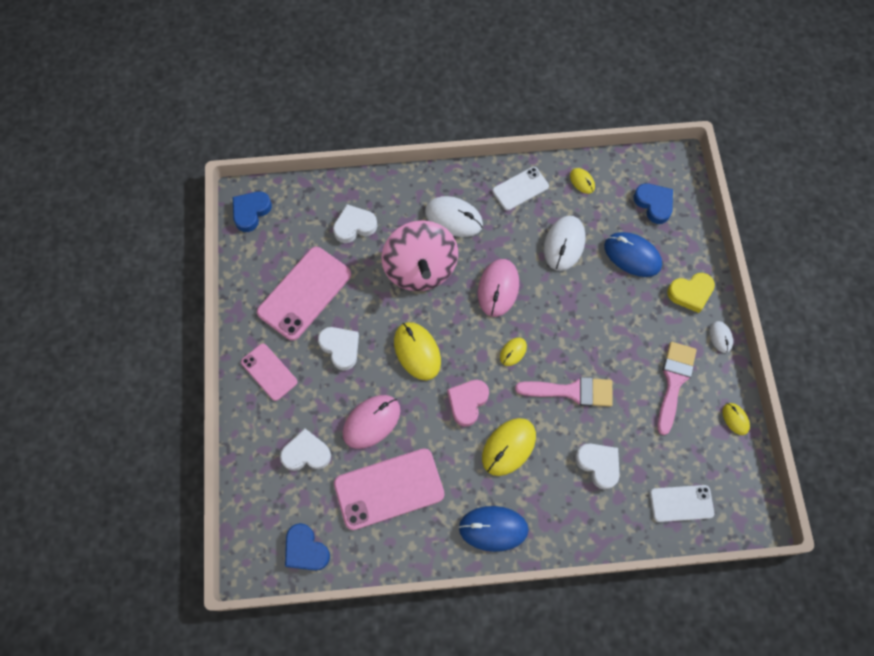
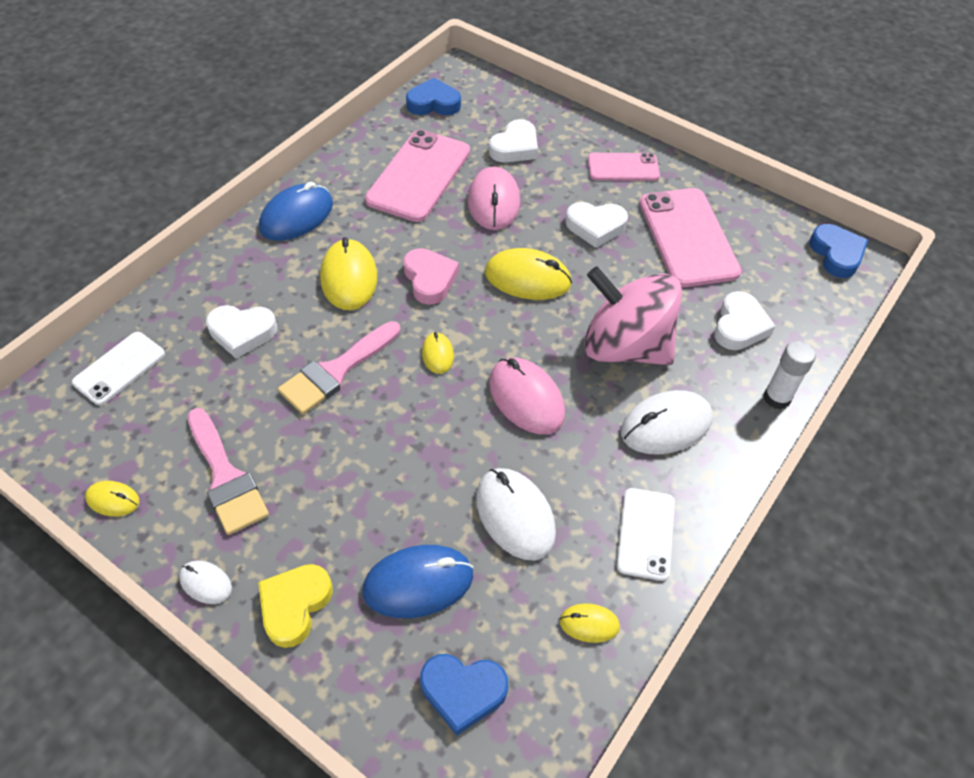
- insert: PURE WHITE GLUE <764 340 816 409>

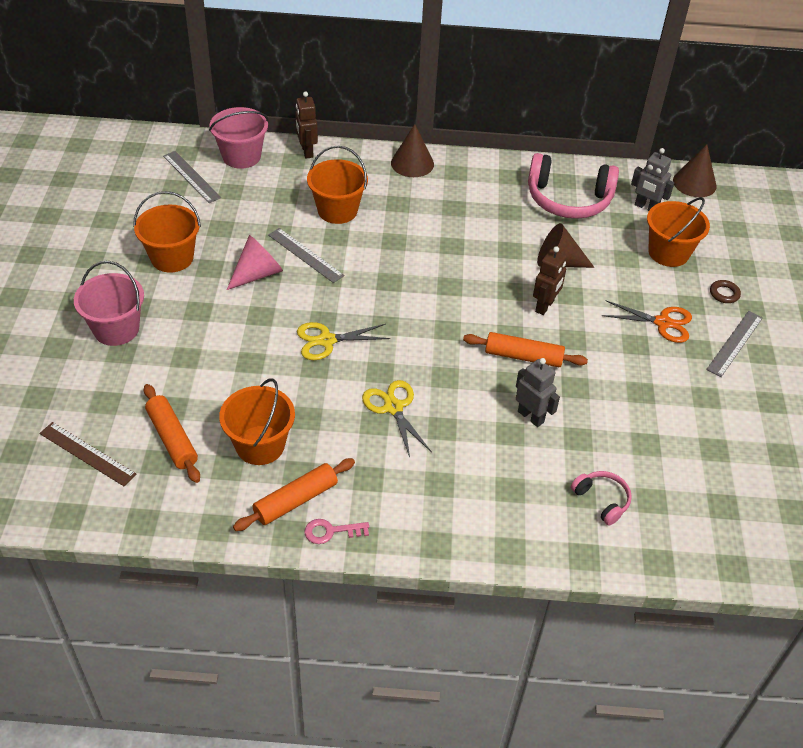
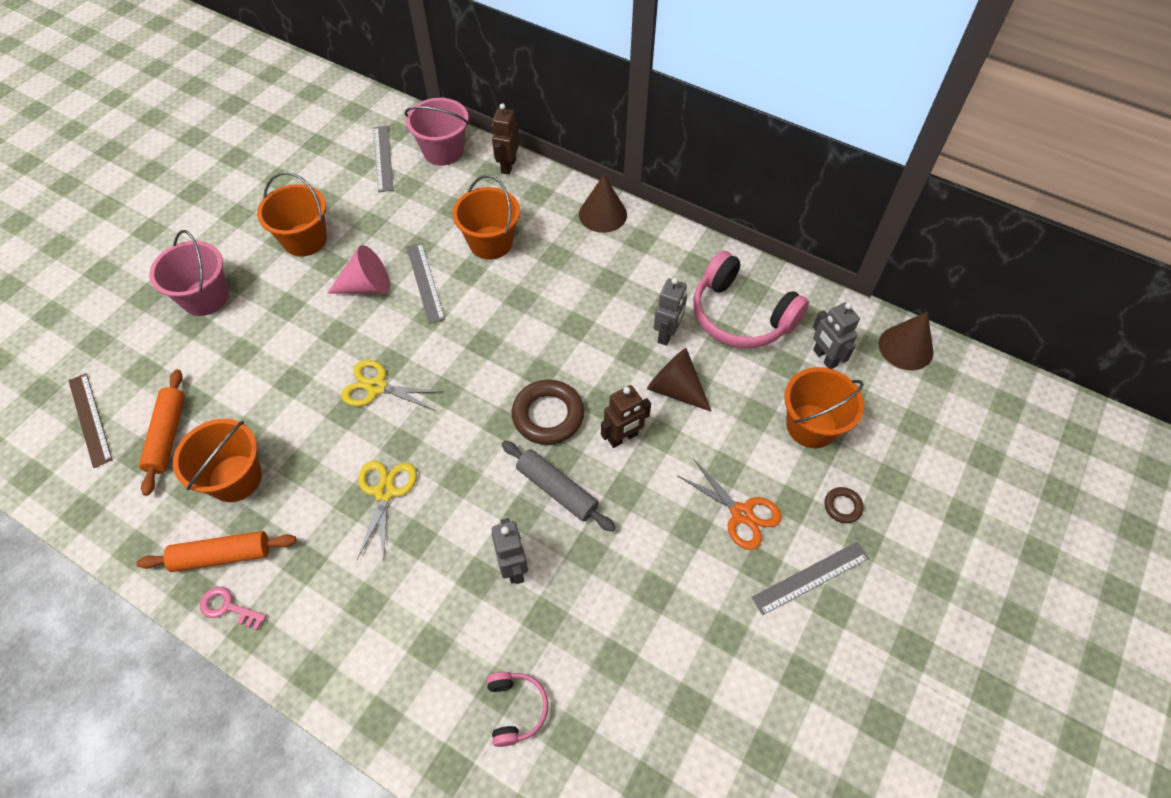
- recolor: ORANGE DOUGH ROLLER <463 332 588 367> to ASH-GREY DOUGH ROLLER <502 441 615 532>
- insert: ASH-GREY ROBOT <654 278 687 346>
- insert: DARK BROWN HOOP <512 380 584 445>

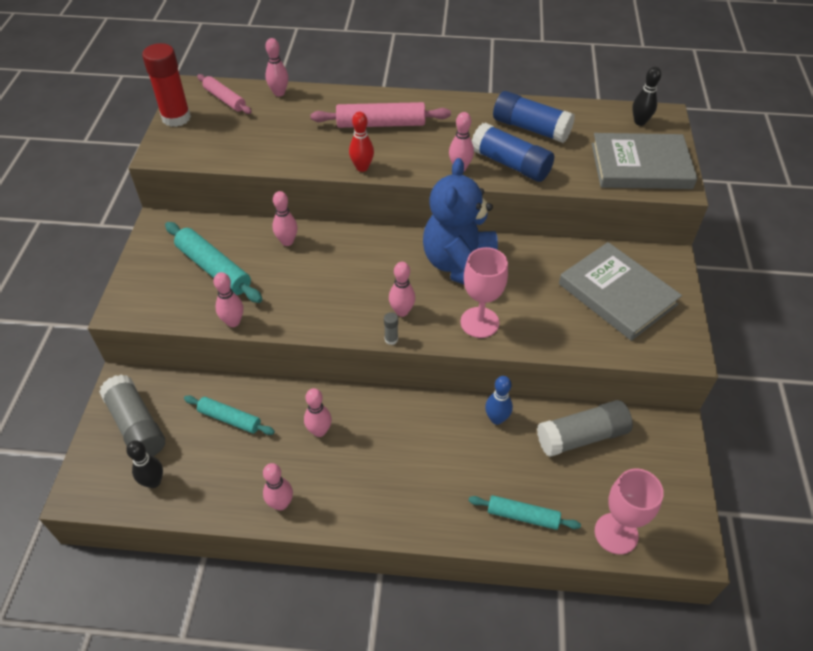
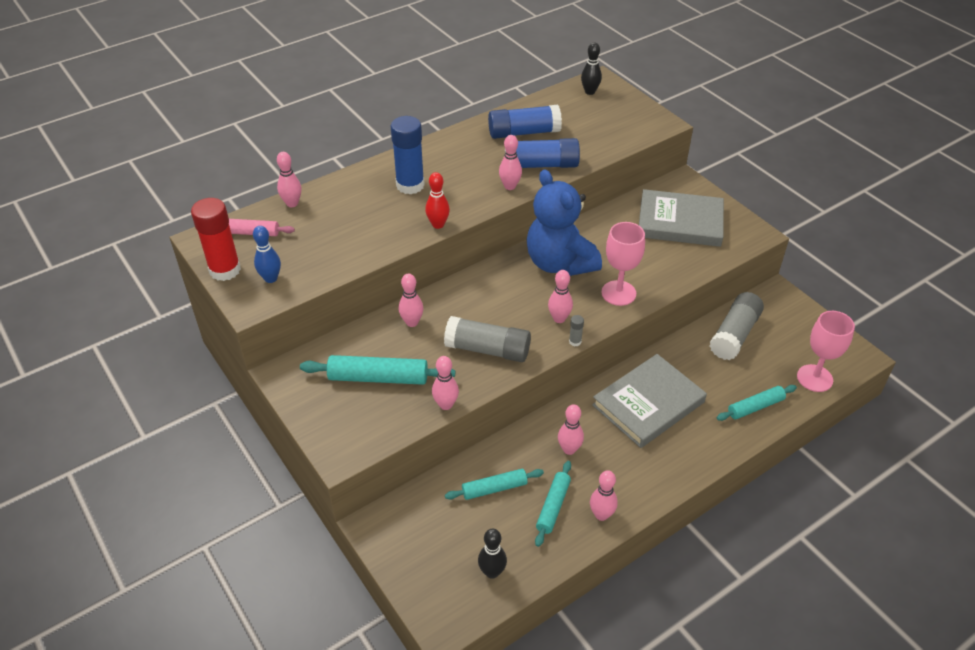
- replace: ROSY DOUGH ROLLER <310 102 451 128> to ROYAL BLUE GLUE <391 116 425 195>
- move: ASH-GREY HARDBACK <592 133 698 189> to <592 354 707 448>
- move: ASH-GREY GLUE <99 374 165 456> to <444 316 531 362>
- move: ROYAL BLUE BOWLING PIN <485 376 513 425> to <253 226 281 283>
- insert: TURQUOISE DOUGH ROLLER <535 461 571 547>

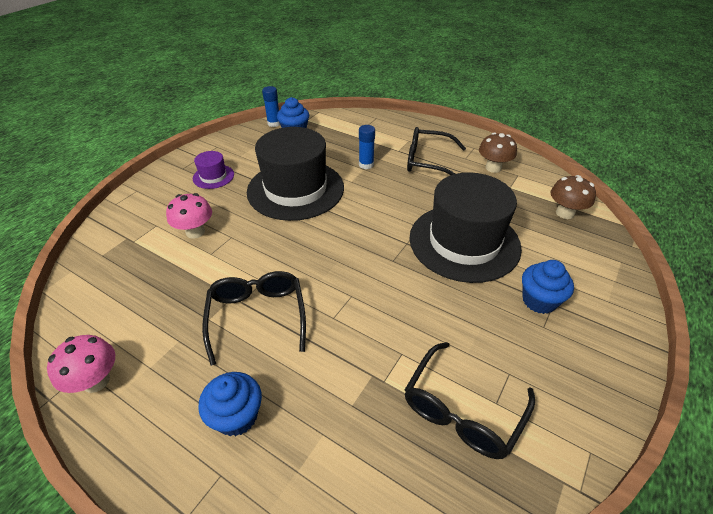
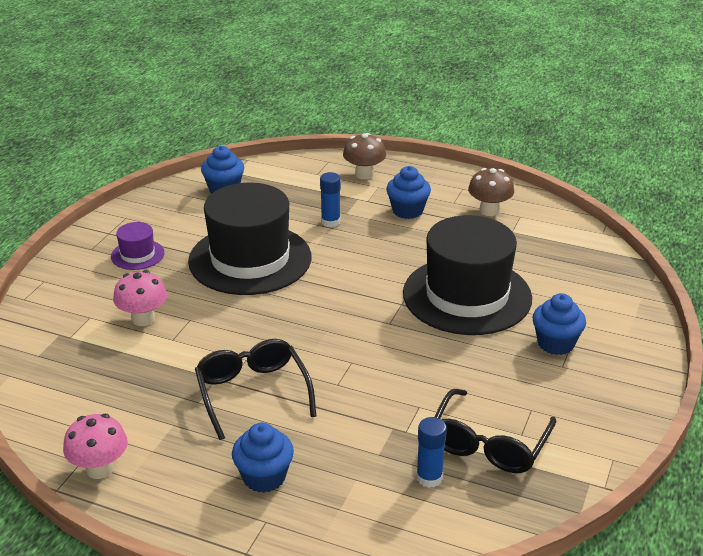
- move: ROYAL BLUE GLUE <262 86 280 127> to <416 417 447 488>
- replace: JET-BLACK EYEGLASSES <407 127 466 175> to ROYAL BLUE FAIRY CAKE <386 166 431 219>
- move: DARK BROWN FUNGUS <550 175 596 219> to <343 133 386 179>

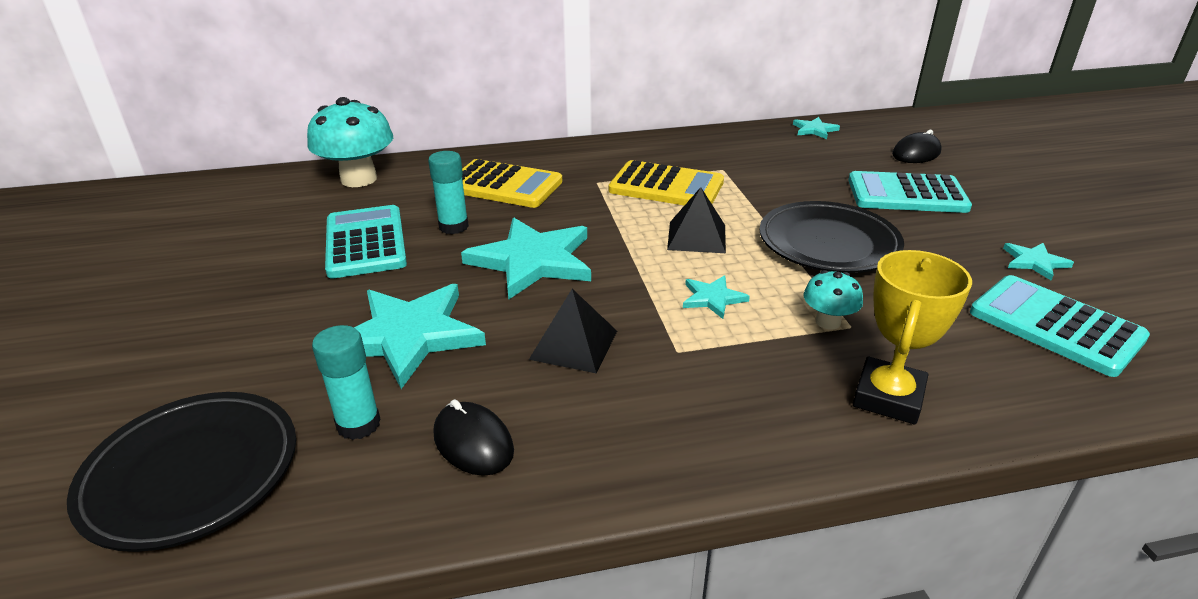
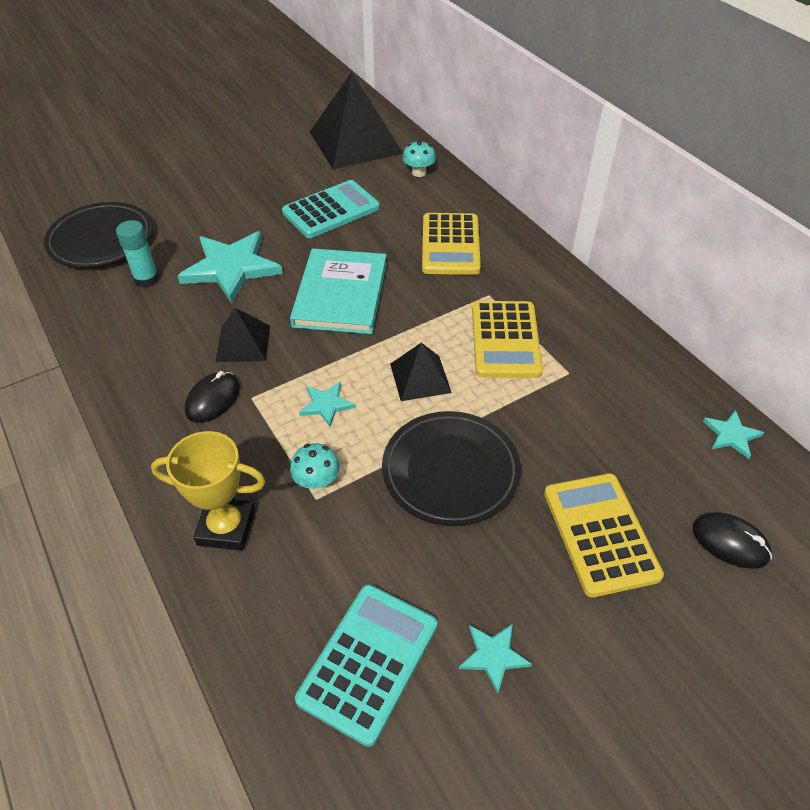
- resize: TURQUOISE FUNGUS <307 97 393 187> = <403 140 436 177> x0.51
- delete: TURQUOISE GLUE <428 151 469 234>
- recolor: TURQUOISE ADDING MACHINE <848 171 972 213> to BRIGHT YELLOW ADDING MACHINE <544 473 664 597>
- replace: TURQUOISE FIVE-POINTED STAR <461 218 591 300> to TURQUOISE HARDBACK <290 248 387 334>
- move: JET-BLACK MOUSE <433 399 514 476> to <185 371 240 423>
- insert: JET-BLACK SOLID PYRAMID <310 72 403 169>

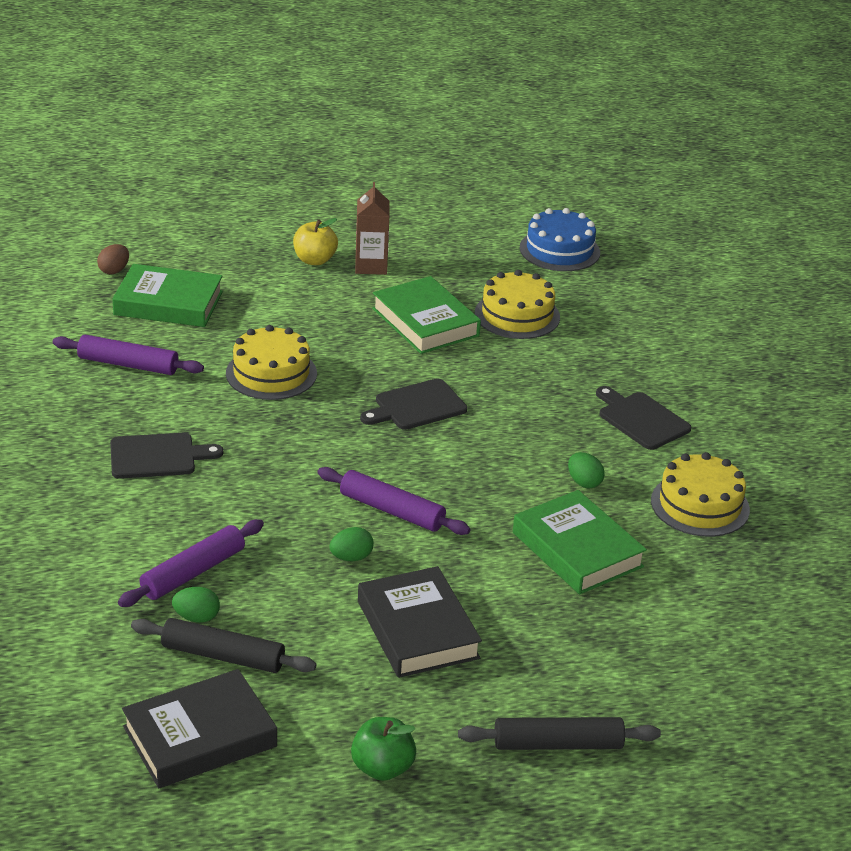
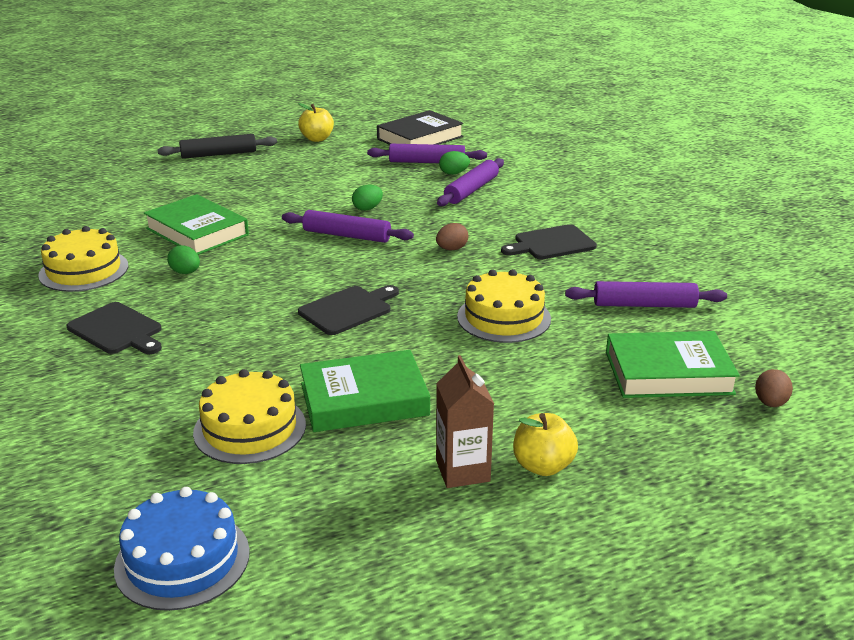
- rotate: GREEN HARDBACK <372 276 481 354> = <300 350 430 432> 60 degrees counterclockwise
- delete: JET-BLACK HARDBACK <358 566 482 678>
- recolor: JET-BLACK DOUGH ROLLER <131 618 316 673> to VIOLET DOUGH ROLLER <367 144 487 163>
- recolor: GREEN APPLE <351 717 416 781> to BRIGHT YELLOW APPLE <298 103 334 142>
- insert: DARK BROWN TOY EGG <436 223 468 250>

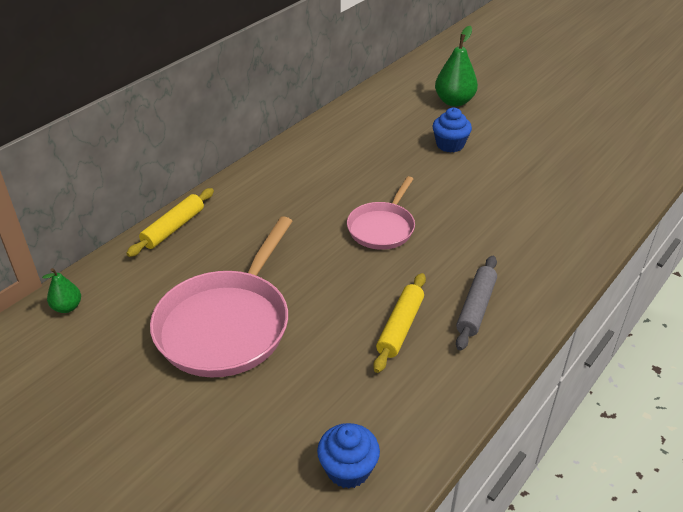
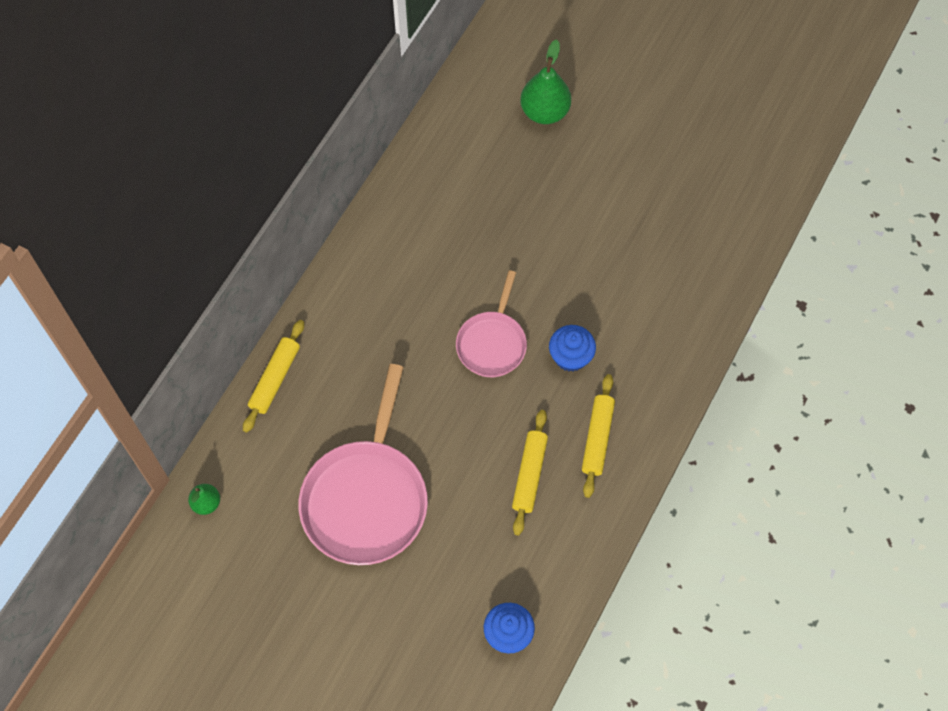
- move: ROYAL BLUE FAIRY CAKE <433 108 472 153> to <549 325 596 372>
- recolor: ASH-GREY DOUGH ROLLER <456 256 497 351> to BRIGHT YELLOW DOUGH ROLLER <582 374 615 498>

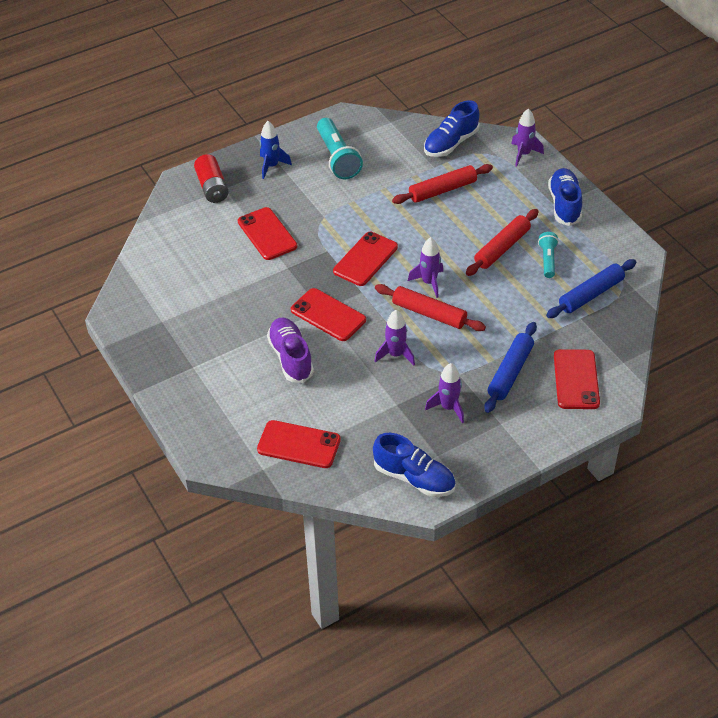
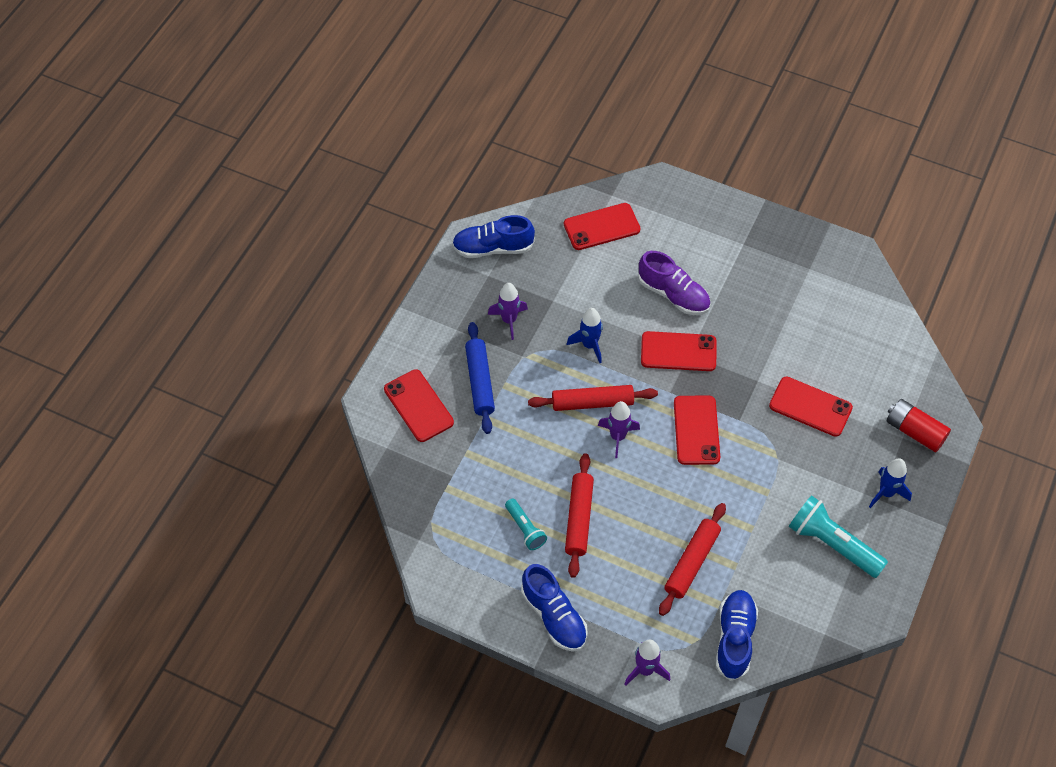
- delete: ROYAL BLUE DOUGH ROLLER <546 259 636 318>
- recolor: VIOLET SPACESHIP <375 310 415 365> to ROYAL BLUE SPACESHIP <567 308 603 363>

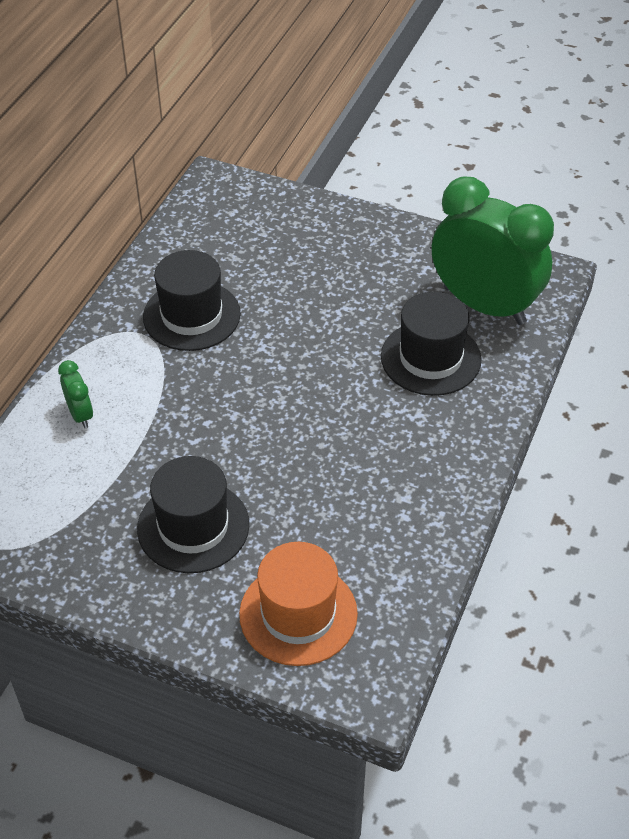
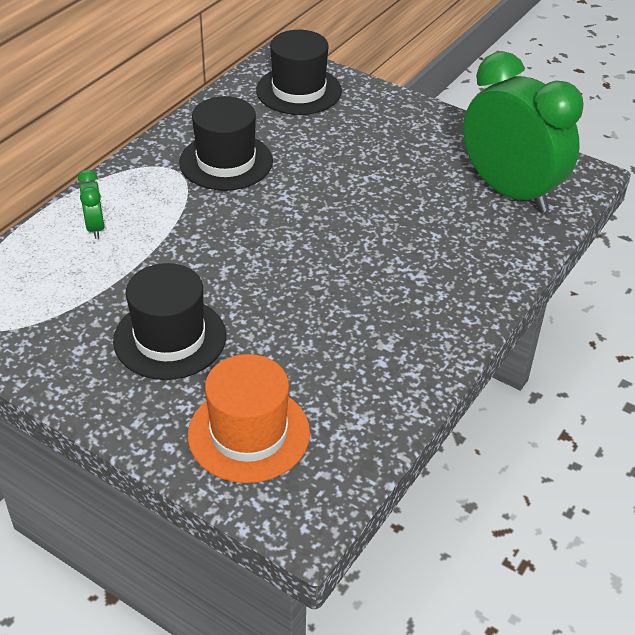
- move: JET-BLACK HAT <381 292 481 396> to <256 30 342 115>

